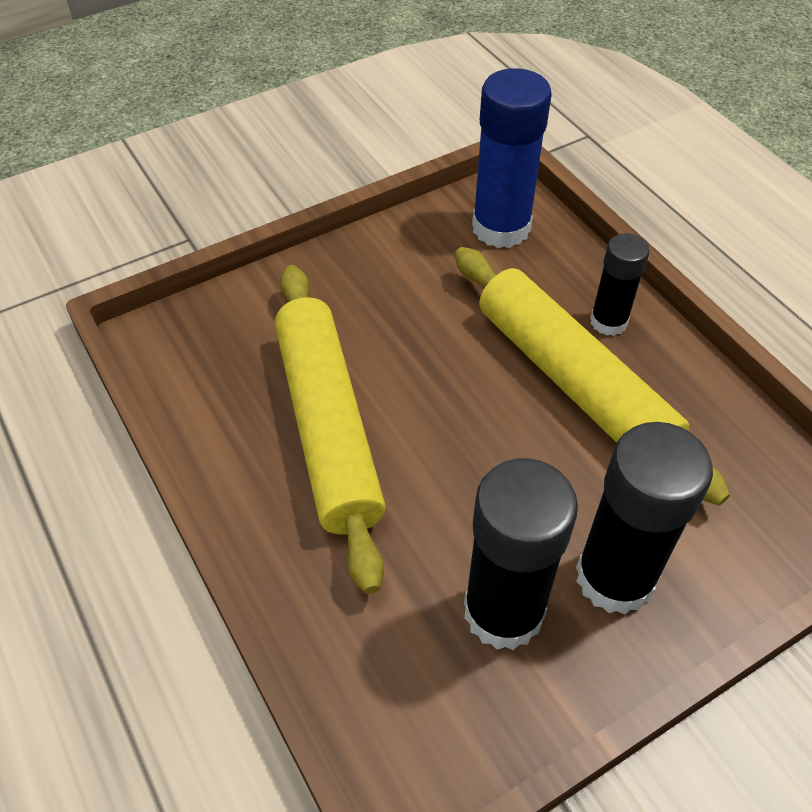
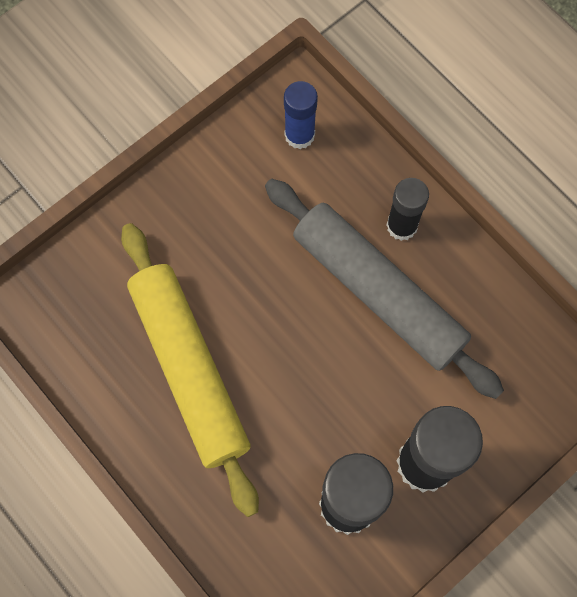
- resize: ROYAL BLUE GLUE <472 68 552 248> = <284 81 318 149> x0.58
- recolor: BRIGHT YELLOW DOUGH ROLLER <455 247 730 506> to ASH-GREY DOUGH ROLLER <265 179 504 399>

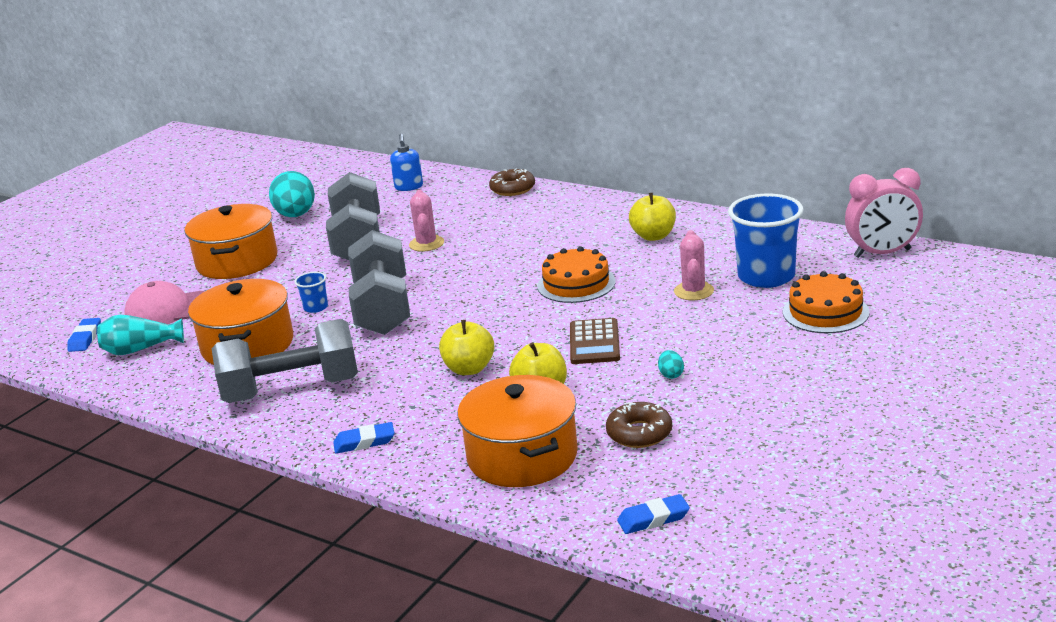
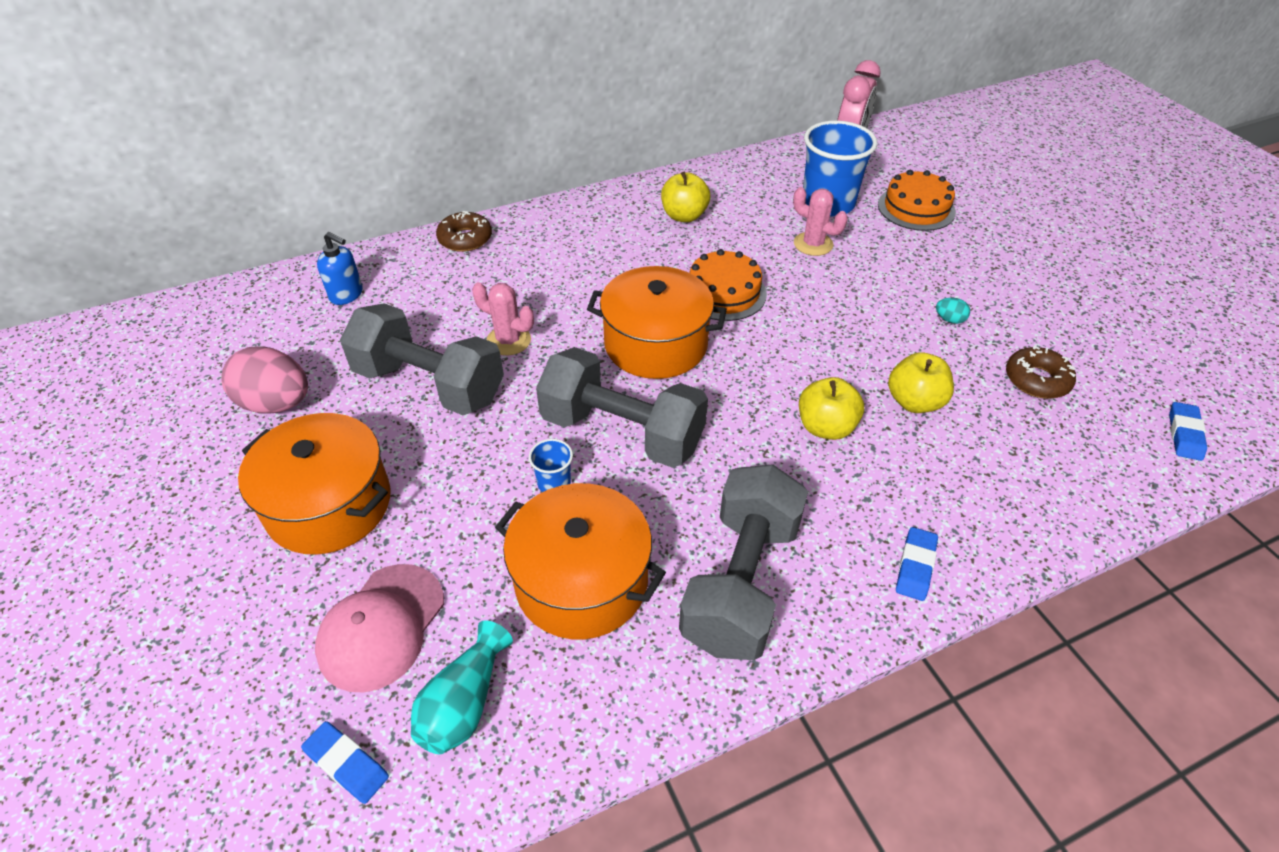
- recolor: TURQUOISE TOY EGG <269 171 315 217> to ROSY TOY EGG <221 346 308 414>
- delete: DARK BROWN ADDING MACHINE <570 318 620 364>
- move: ORANGE STOCKPOT <457 375 578 487> to <587 266 727 379>

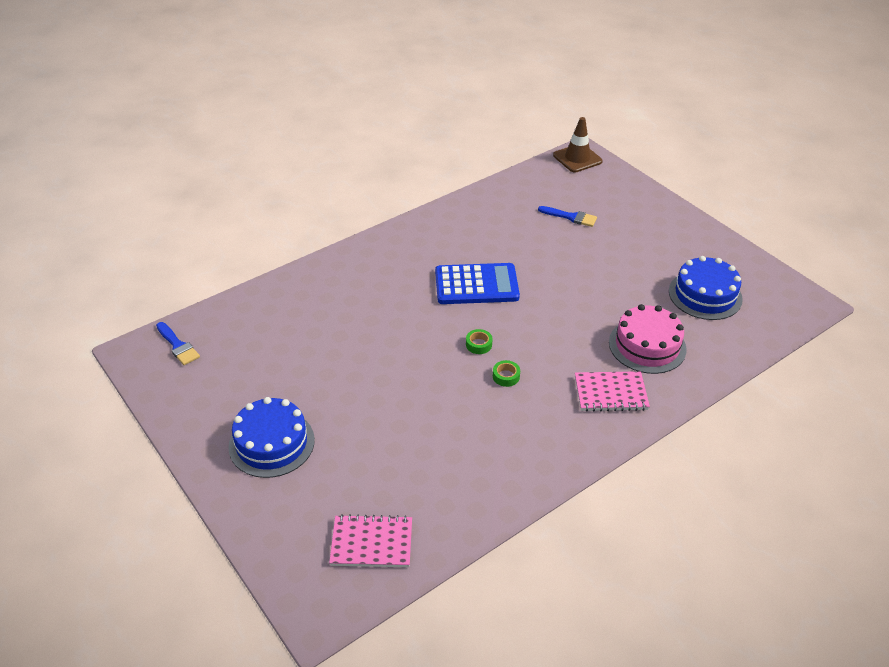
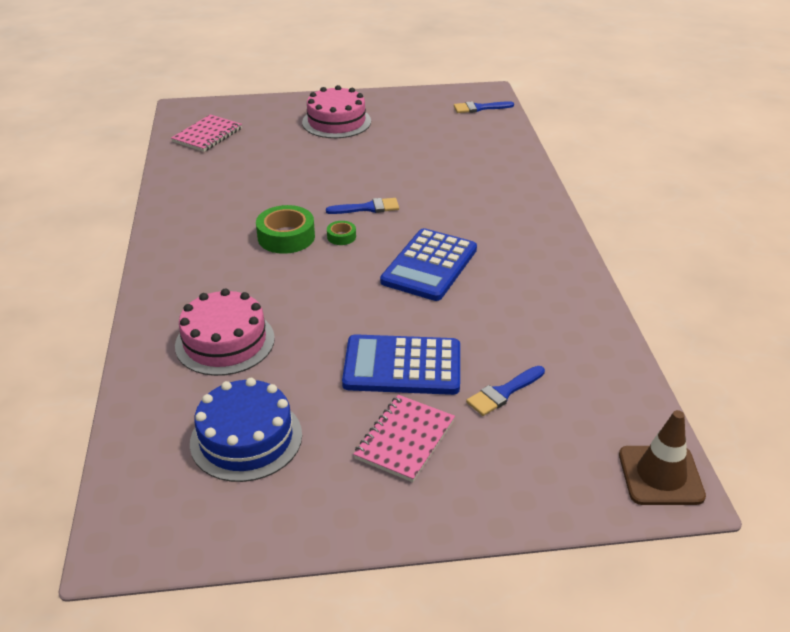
- resize: GREEN ROLL OF TAPE <493 360 520 387> = <256 205 315 254> x1.97
- move: ROSY EXERCISE BOOK <575 371 650 412> to <353 395 455 482>
- recolor: ROYAL BLUE CAKE <228 397 315 478> to ROSY CAKE <302 85 371 138>
- insert: ROYAL BLUE PAINTBRUSH <326 198 399 214>
- insert: ROYAL BLUE ADDING MACHINE <342 334 460 395>

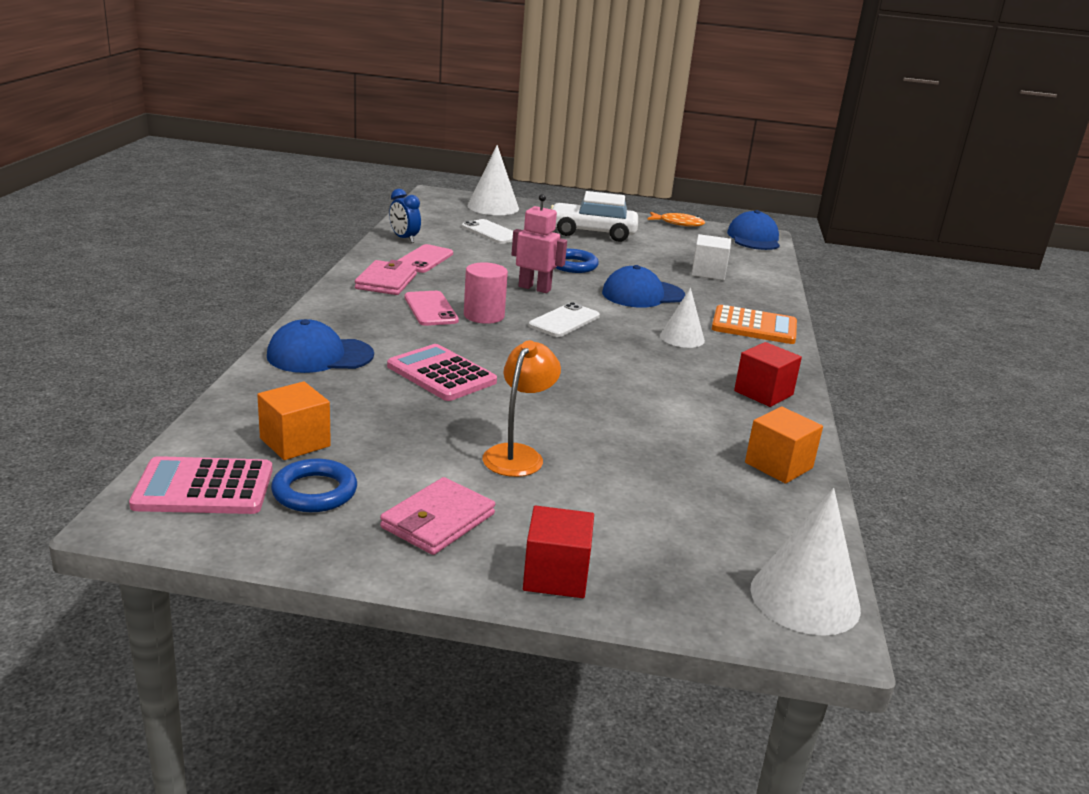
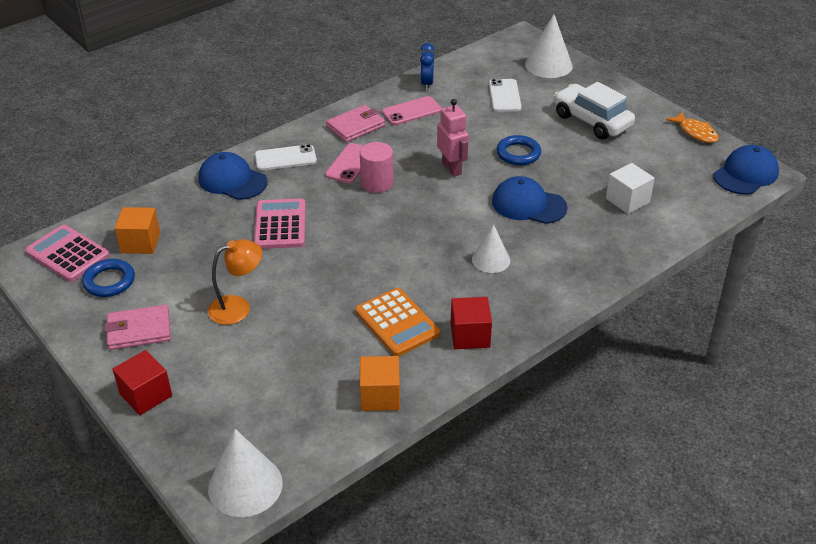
- move: PURE WHITE MOBILE PHONE <529 302 600 337> to <255 144 317 171>
- move: ORANGE ADDING MACHINE <712 305 797 344> to <355 288 440 356>

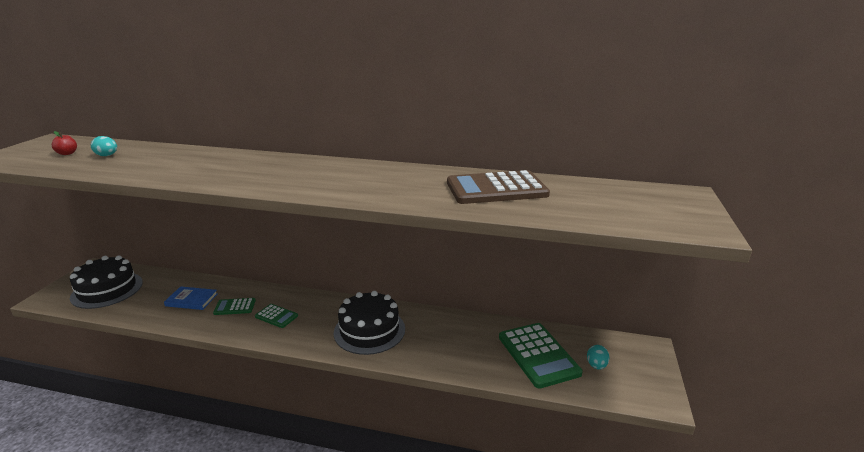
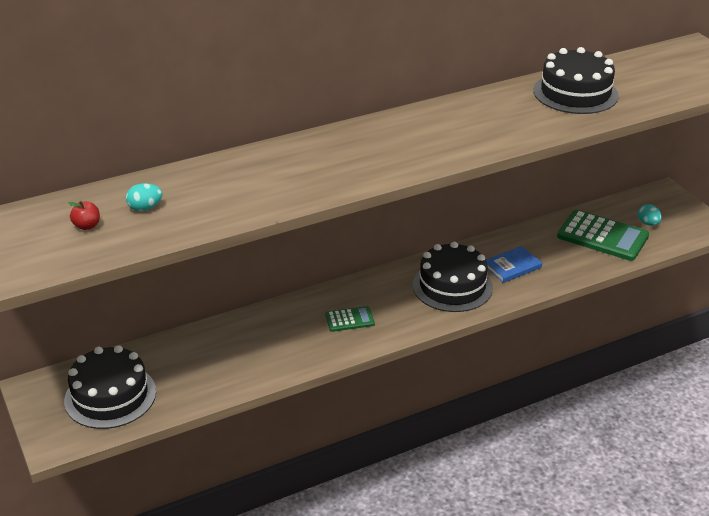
- replace: DARK BROWN ADDING MACHINE <447 170 550 204> to JET-BLACK CAKE <533 47 619 114>
- move: ROYAL BLUE HARDBACK <164 286 217 310> to <486 246 542 283>
- delete: GREEN ADDING MACHINE <213 298 256 315>

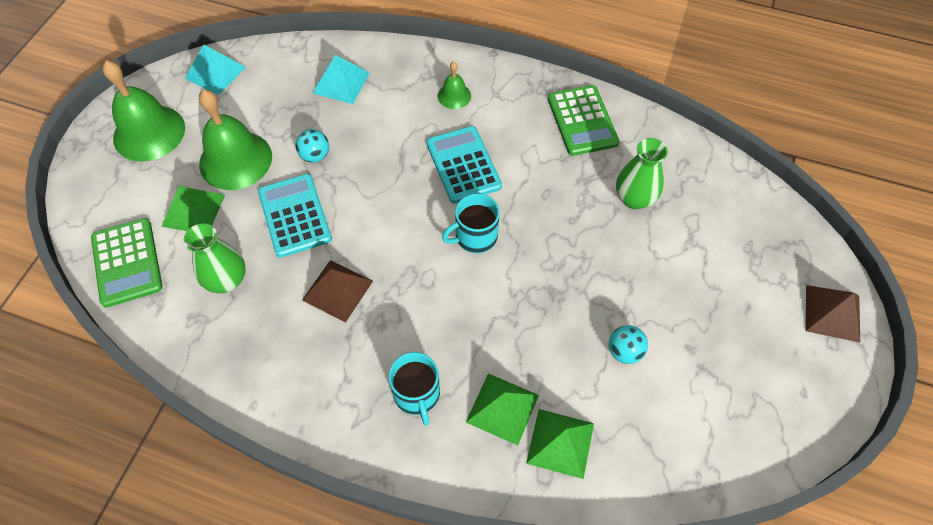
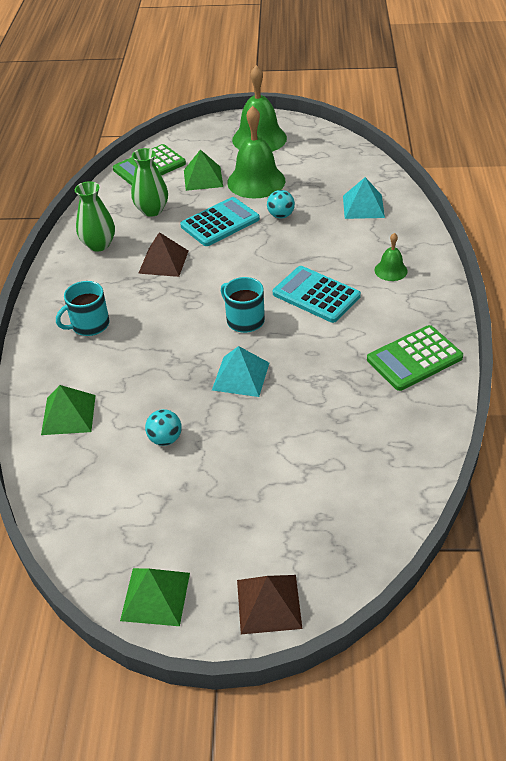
- move: TURQUOISE SOLID PYRAMID <184 44 246 95> to <212 346 269 397>
- rotate: TURQUOISE ADDING MACHINE <426 126 502 204> = <273 266 361 323> 105 degrees counterclockwise
- move: GREEN TALL VASE <616 138 668 209> to <75 181 115 252>
- move: GREEN SOLID PYRAMID <466 373 539 445> to <120 568 190 626>

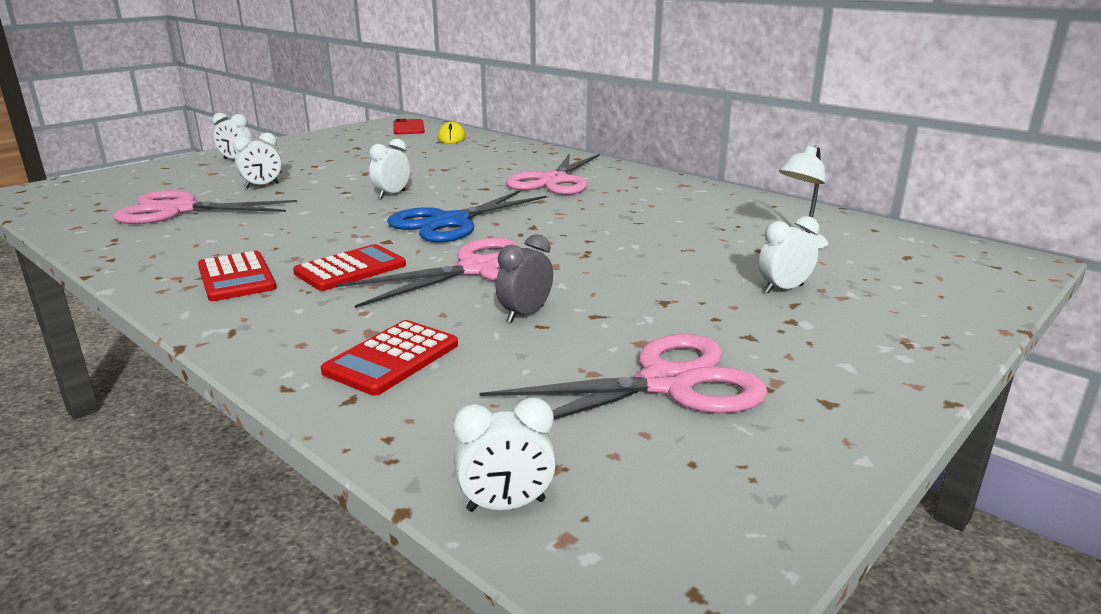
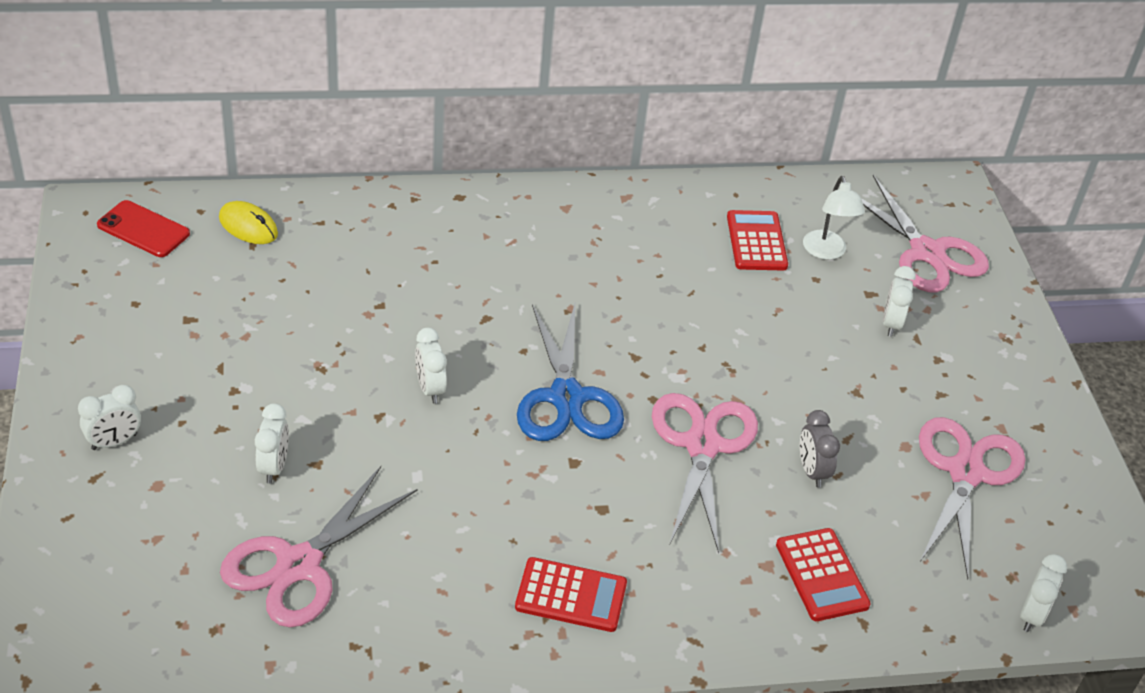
- move: ROSY PAIR OF SCISSORS <506 153 600 195> to <861 175 989 293>
- move: CRIMSON ADDING MACHINE <293 244 406 291> to <727 210 788 271>

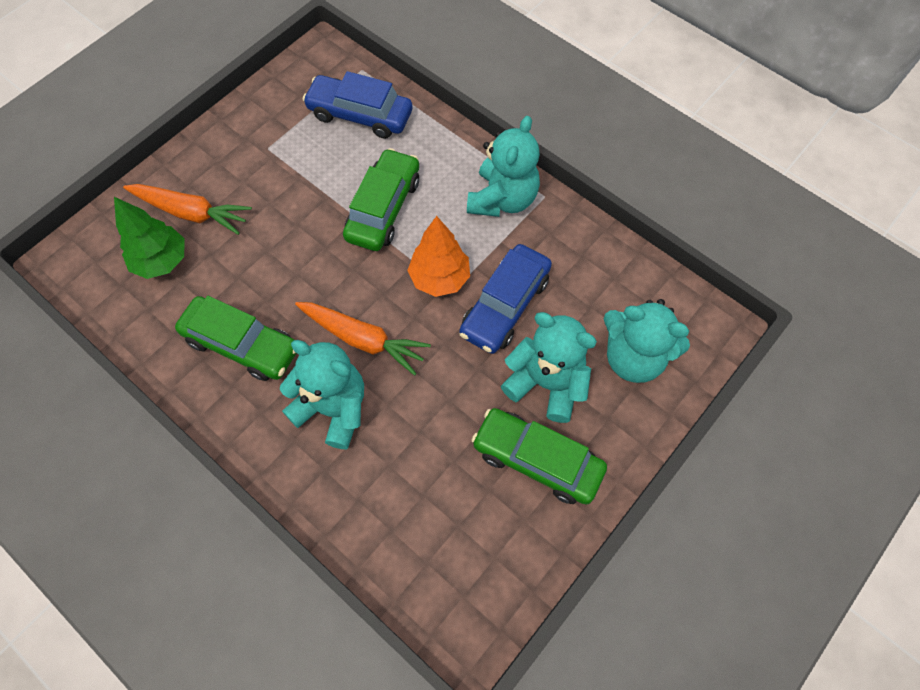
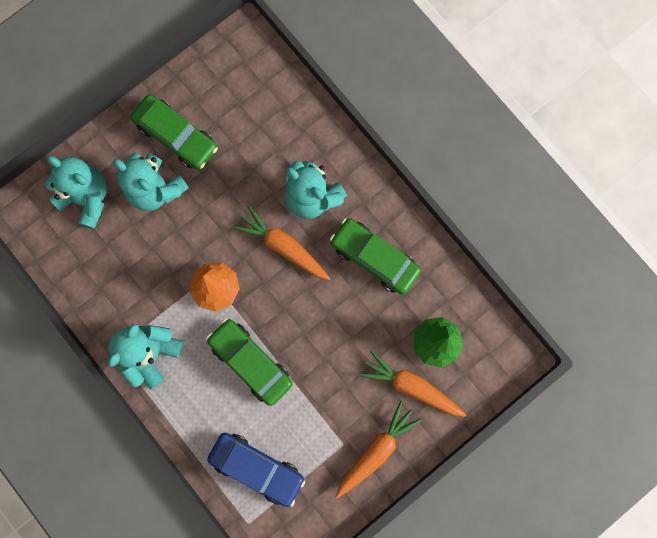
- rotate: GREEN AUTOMOBILE <343 148 419 251> = <206 318 293 406> 105 degrees clockwise
- delete: ROYAL BLUE AUTOMOBILE <459 244 552 354>
- insert: ORANGE CARROT <336 401 422 498>

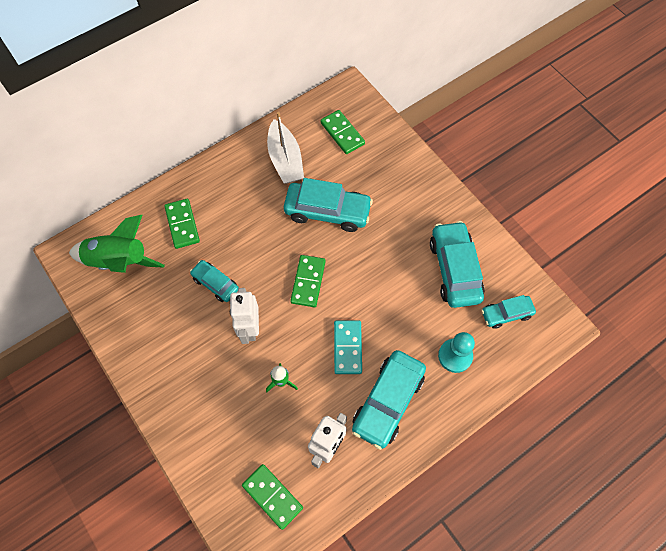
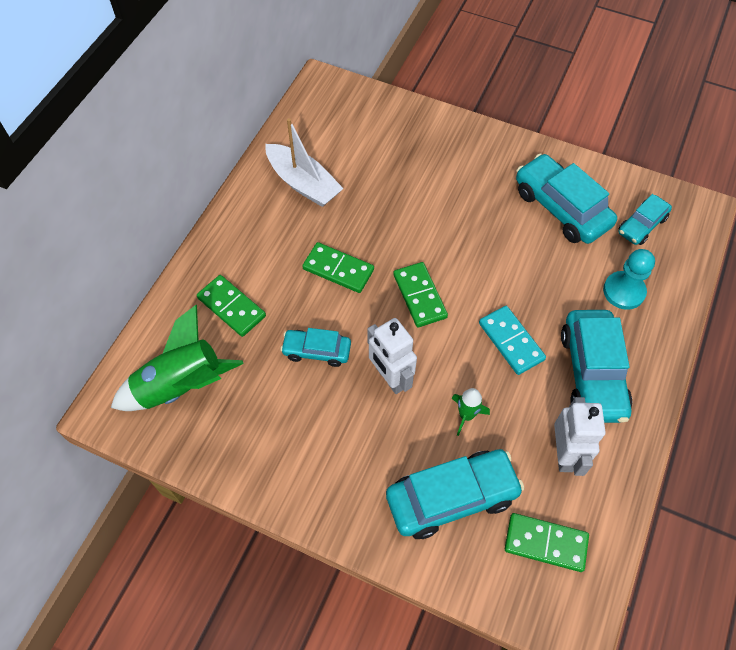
- move: GREEN DOMINO TILE <321 110 365 154> to <302 242 374 293>
- move: TURQUOISE AUTOMOBILE <284 178 373 232> to <386 449 524 539>

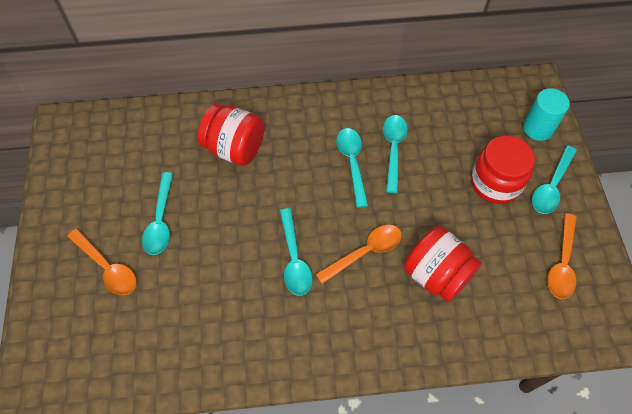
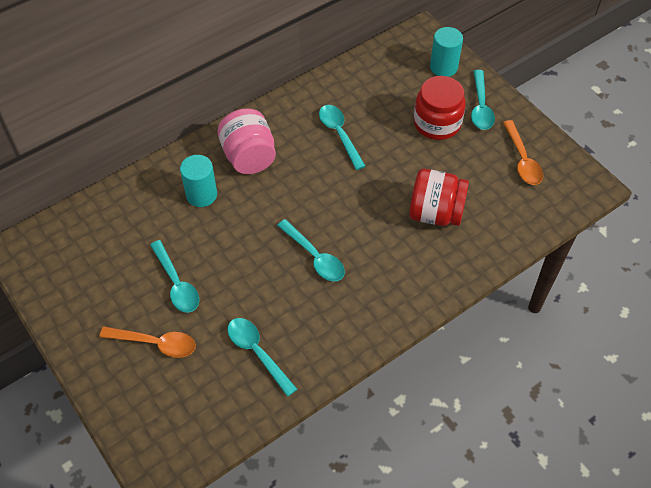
- replace: CRIMSON JAM JAR <198 104 265 166> to TURQUOISE CYLINDER <180 155 217 207>
- move: TURQUOISE SPOON <336 128 368 208> to <228 318 297 397>
- delete: ORANGE SPOON <316 225 402 284>
- insert: ROSY JAM JAR <218 108 276 174>

